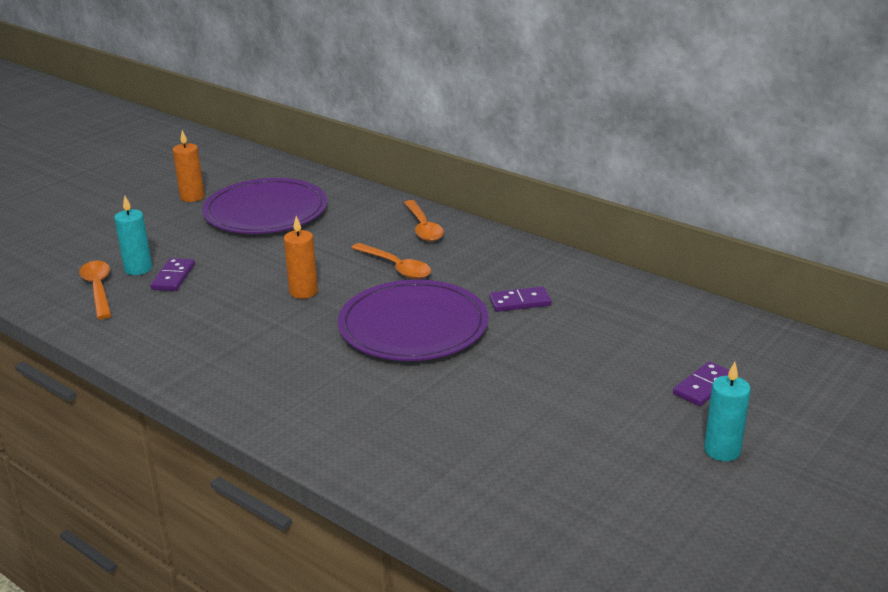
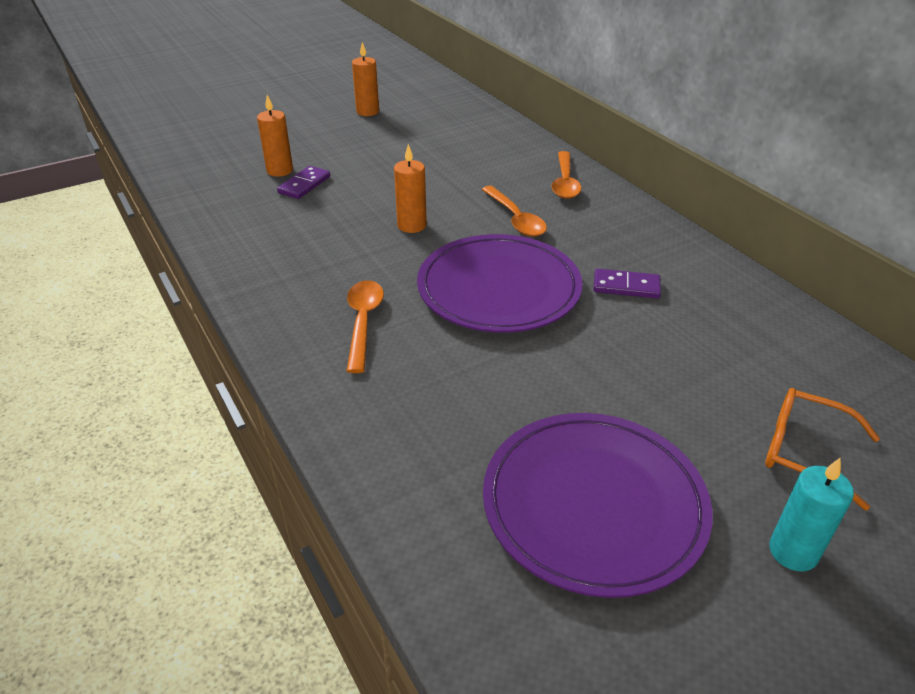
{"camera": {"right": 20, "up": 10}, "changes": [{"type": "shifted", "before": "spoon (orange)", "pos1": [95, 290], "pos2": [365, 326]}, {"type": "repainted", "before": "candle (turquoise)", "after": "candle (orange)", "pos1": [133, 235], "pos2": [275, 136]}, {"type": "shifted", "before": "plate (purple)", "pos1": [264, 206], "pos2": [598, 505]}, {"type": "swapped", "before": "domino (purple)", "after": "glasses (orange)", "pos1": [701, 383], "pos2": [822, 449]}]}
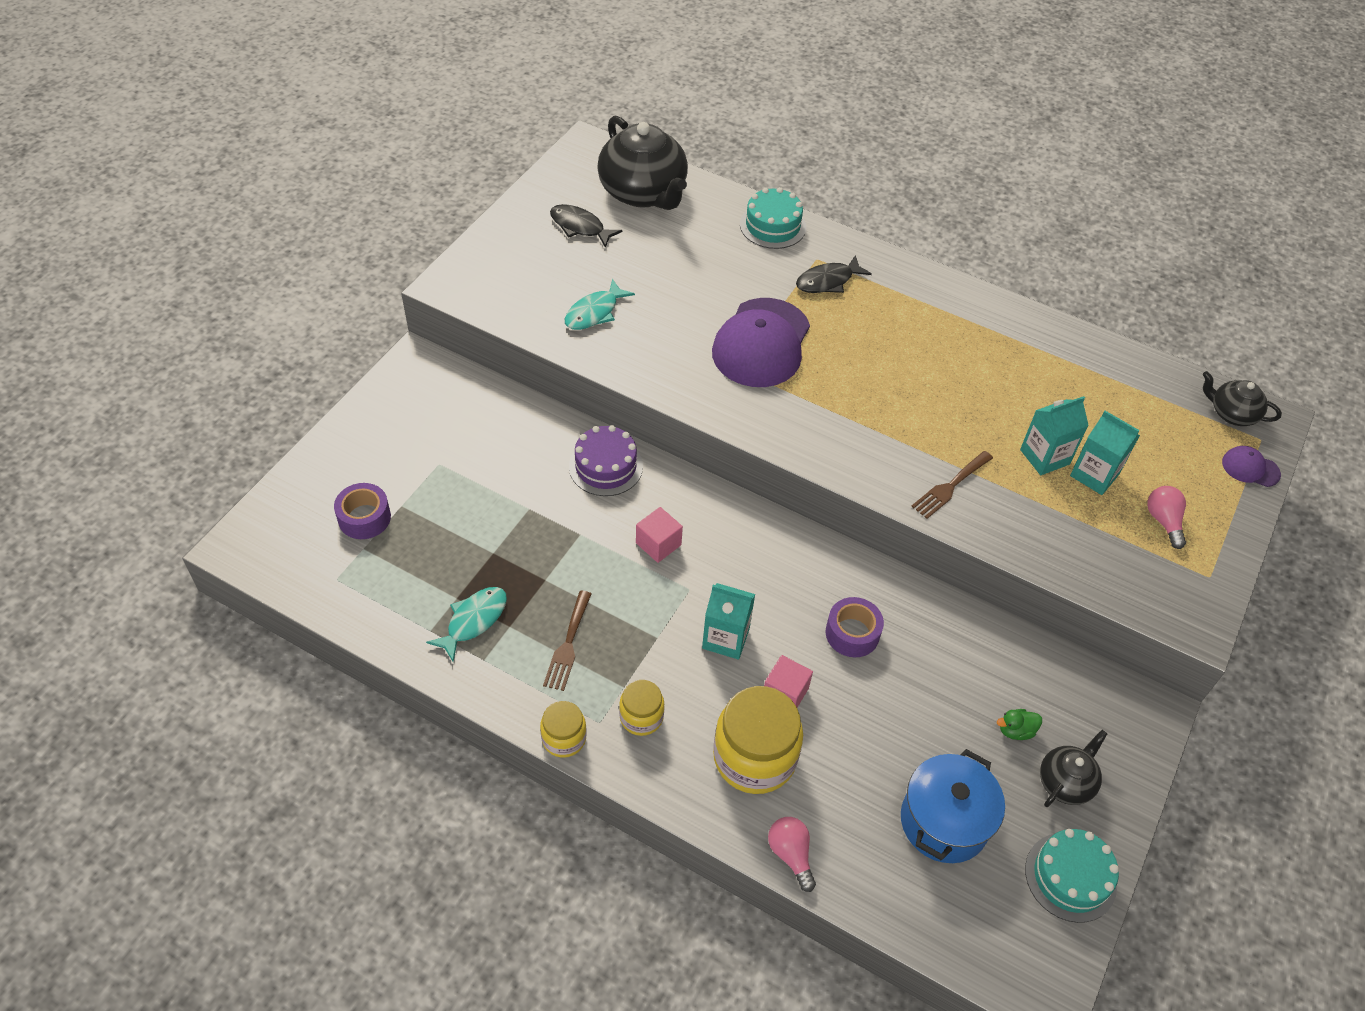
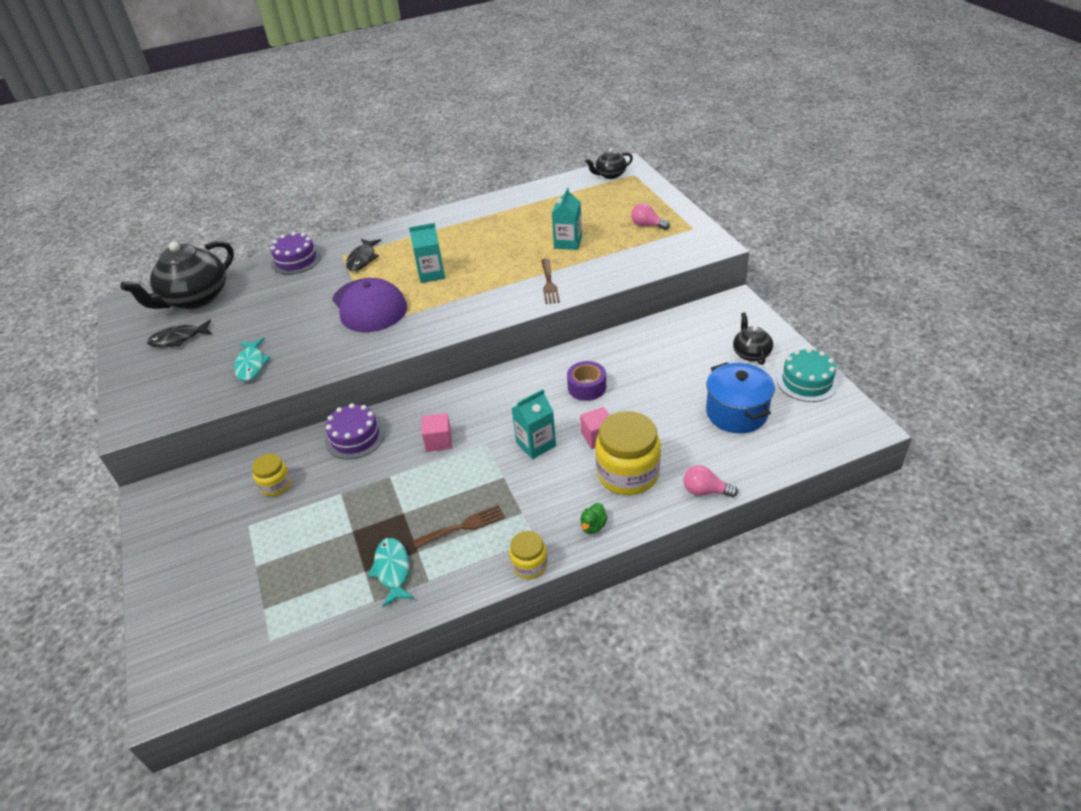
{"camera": {"right": -45, "up": -10}, "changes": [{"type": "gone", "before": "tape (purple)", "pos1": [362, 511]}, {"type": "rotated", "before": "fork (brown)", "pos1": [567, 640], "pos2": [459, 526], "turn": -75}, {"type": "rotated", "before": "teapot (black)", "pos1": [642, 162], "pos2": [177, 275], "turn": 120}, {"type": "shifted", "before": "jar (yellow)", "pos1": [642, 708], "pos2": [271, 475]}, {"type": "repainted", "before": "cake (turquoise)", "after": "cake (purple)", "pos1": [773, 218], "pos2": [295, 253]}, {"type": "shifted", "before": "duck (green)", "pos1": [1019, 724], "pos2": [594, 518]}, {"type": "shifted", "before": "carton (turquoise)", "pos1": [1105, 453], "pos2": [427, 253]}, {"type": "gone", "before": "cap (purple)", "pos1": [1251, 466]}]}
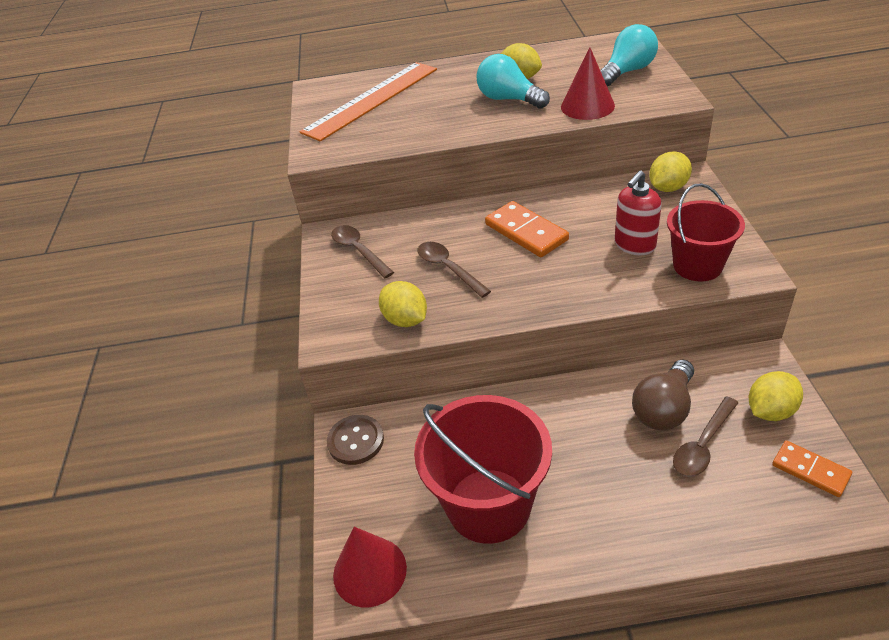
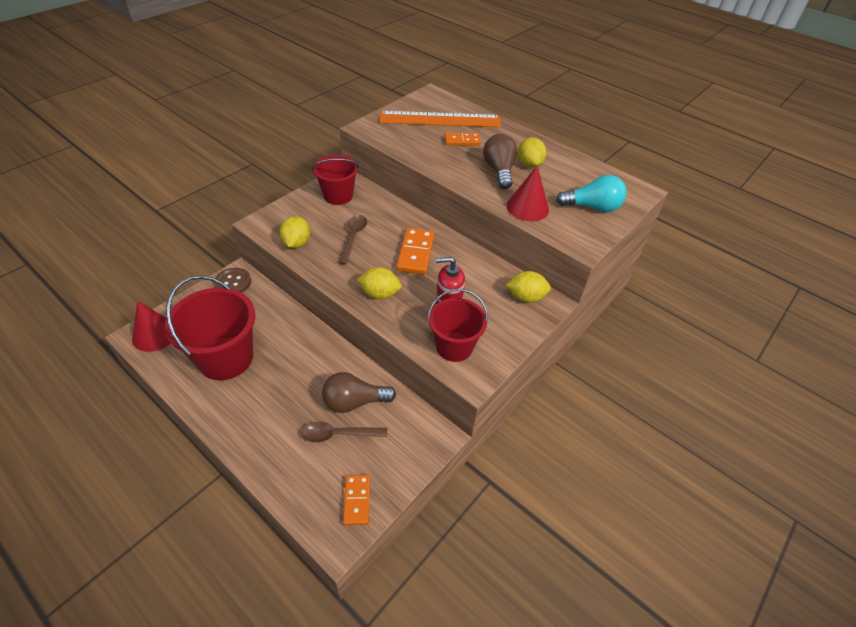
{"camera": {"right": 40, "up": 5}, "changes": [{"type": "swapped", "before": "spoon (brown)", "after": "bucket (red)", "pos1": [362, 251], "pos2": [335, 180]}, {"type": "repainted", "before": "light bulb (turquoise)", "after": "light bulb (brown)", "pos1": [513, 81], "pos2": [500, 161]}, {"type": "shifted", "before": "lemon (yellow)", "pos1": [776, 396], "pos2": [379, 283]}, {"type": "new", "after": "domino (orange)", "pos2": [463, 139]}]}
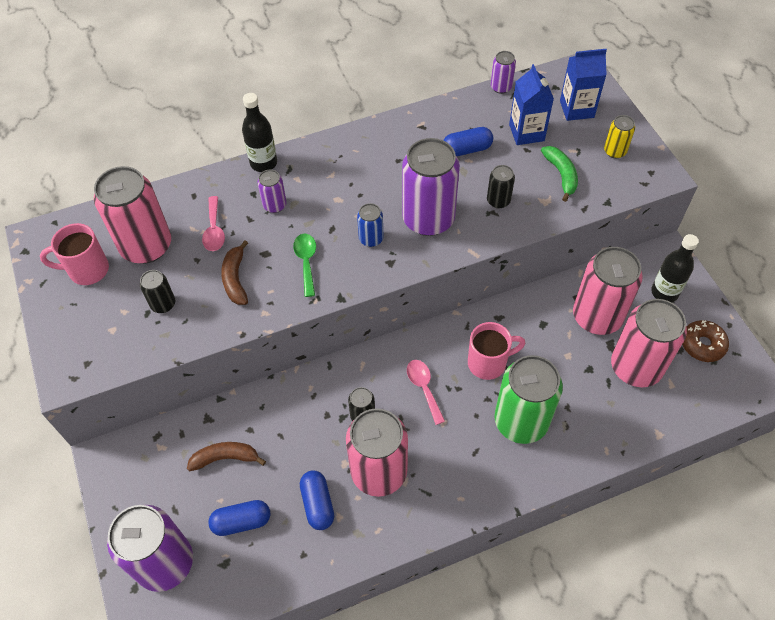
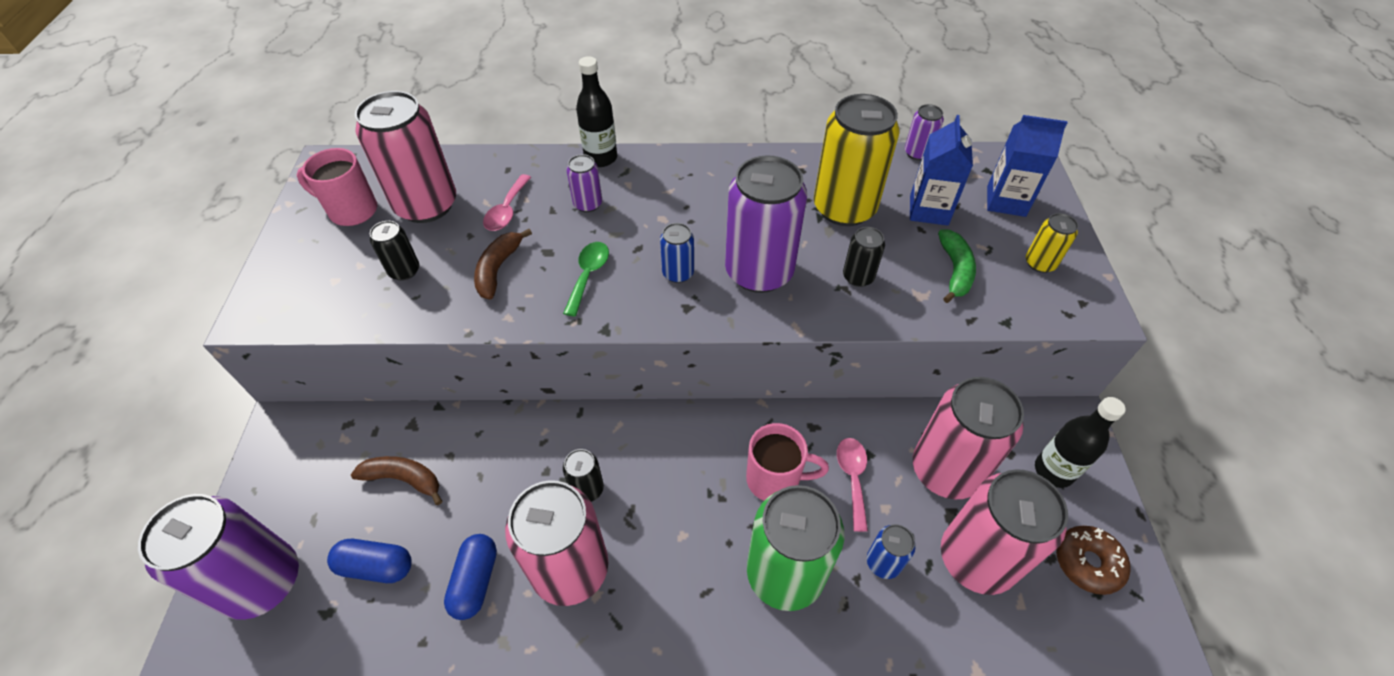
{"camera": {"right": 20, "up": -5}, "changes": [{"type": "shifted", "before": "spoon (pink)", "pos1": [426, 392], "pos2": [852, 485]}, {"type": "swapped", "before": "capsule (blue)", "after": "can (yellow)", "pos1": [468, 141], "pos2": [857, 160]}, {"type": "new", "after": "can (blue)", "pos2": [891, 551]}]}
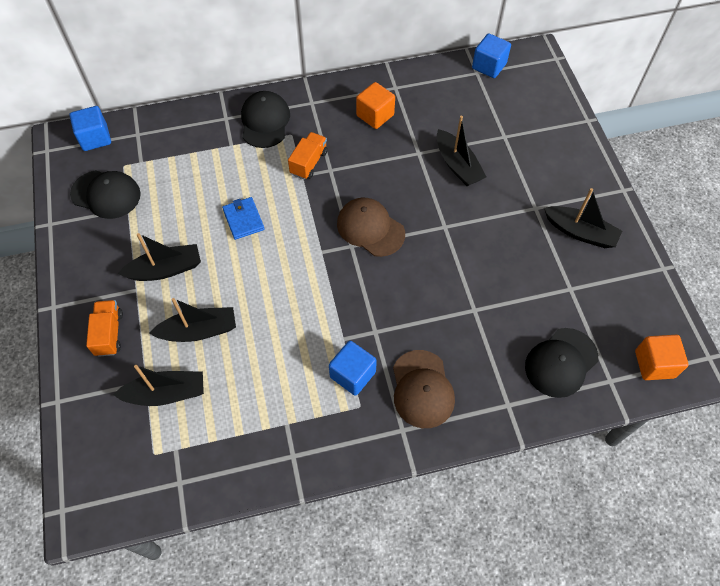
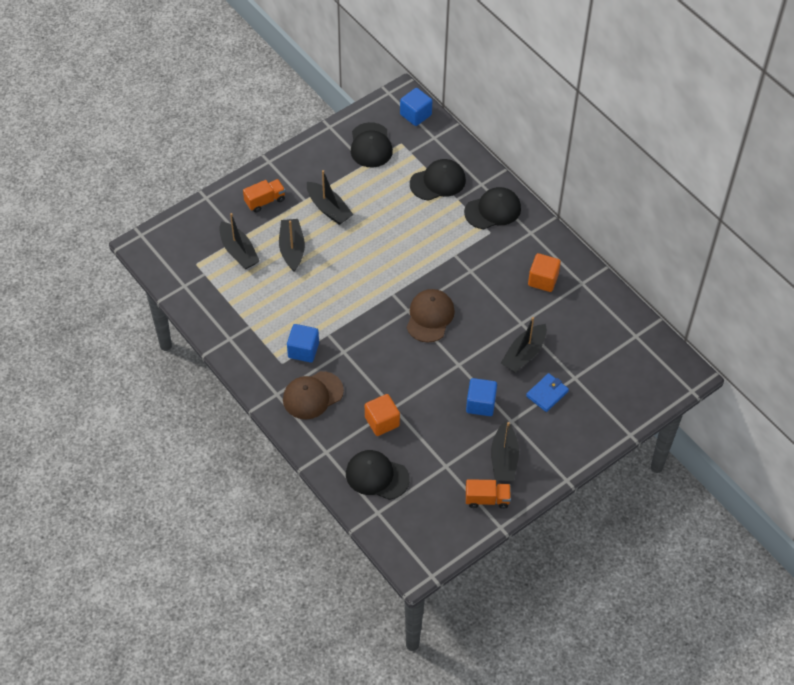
{"camera": {"right": 65, "up": -5}, "changes": [{"type": "rotated", "before": "boat (black)", "pos1": [192, 320], "pos2": [292, 245], "turn": -150}, {"type": "shifted", "before": "wallet (blue)", "pos1": [243, 218], "pos2": [547, 392]}, {"type": "shifted", "before": "truck (orange)", "pos1": [308, 156], "pos2": [488, 494]}, {"type": "shifted", "before": "cube (blue)", "pos1": [491, 55], "pos2": [481, 397]}, {"type": "shifted", "before": "cube (orange)", "pos1": [661, 357], "pos2": [382, 415]}, {"type": "new", "after": "cap (black)", "pos2": [438, 180]}]}
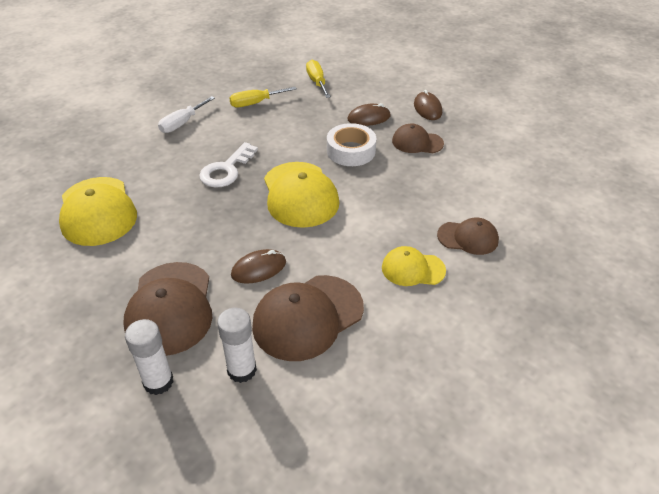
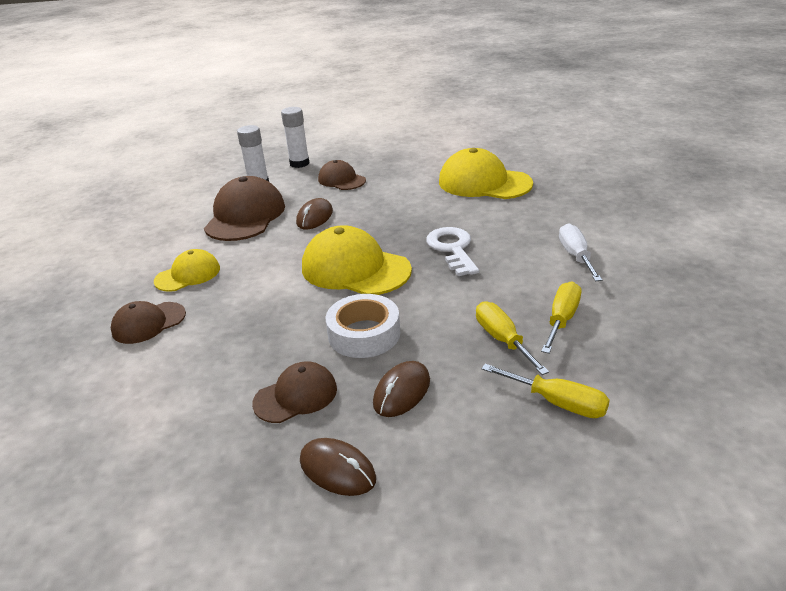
{"camera": {"right": 140, "up": -10}, "changes": [{"type": "scaled", "before": "cap (brown)", "pos1": [167, 309], "pos2": [342, 175], "scale": 0.58}, {"type": "new", "after": "screwdriver (yellow)", "pos2": [512, 338]}]}
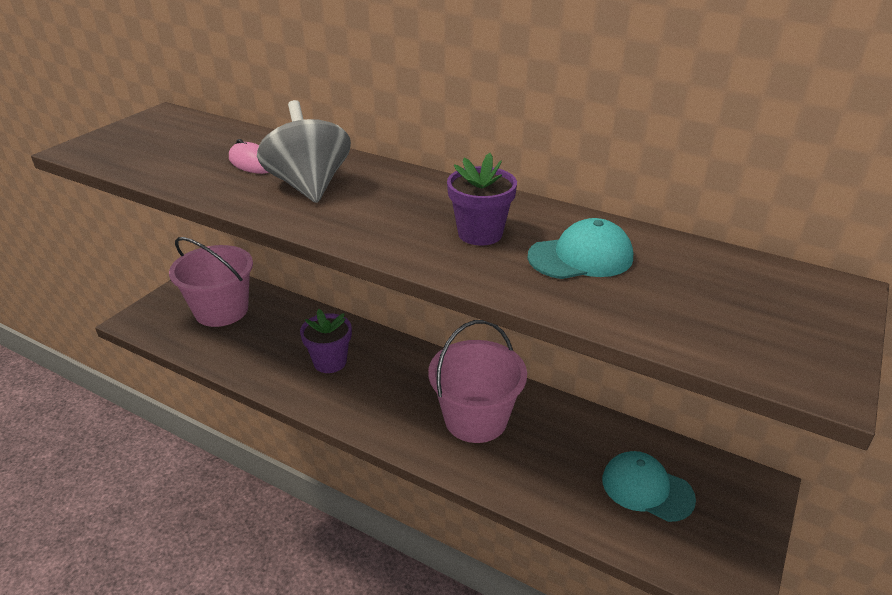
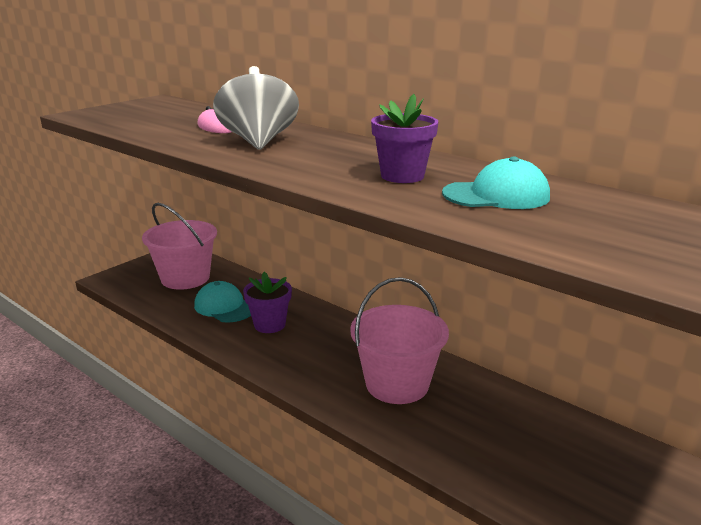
{"camera": {"right": 10, "up": -10}, "changes": [{"type": "shifted", "before": "cap (turquoise)", "pos1": [649, 486], "pos2": [222, 301]}]}
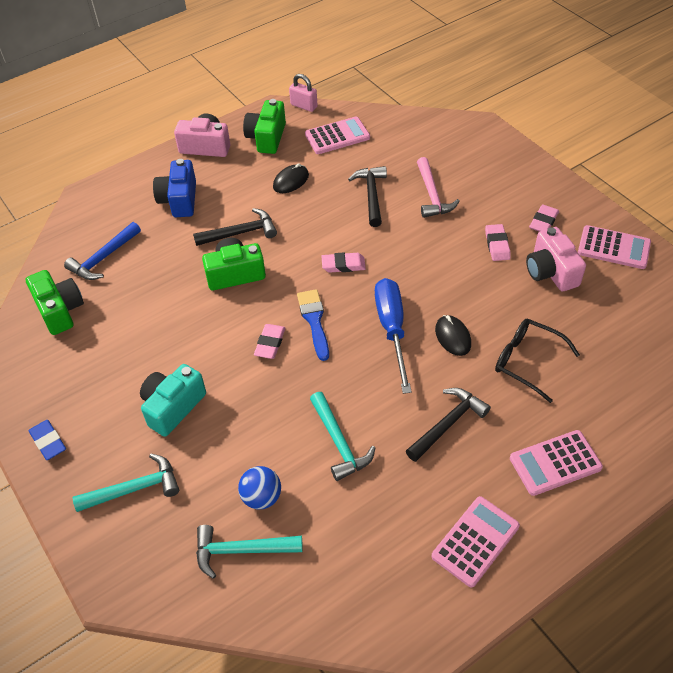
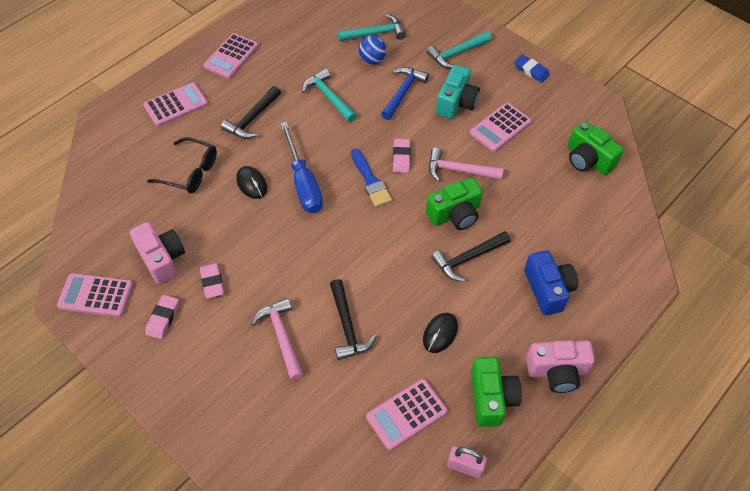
{"camera": {"right": 165, "up": 5}, "changes": [{"type": "shifted", "before": "hammer (blue)", "pos1": [102, 251], "pos2": [405, 93]}, {"type": "gone", "before": "eraser (pink)", "pos1": [343, 263]}, {"type": "new", "after": "hammer (pink)", "pos2": [466, 164]}, {"type": "new", "after": "calculator (pink)", "pos2": [501, 127]}]}
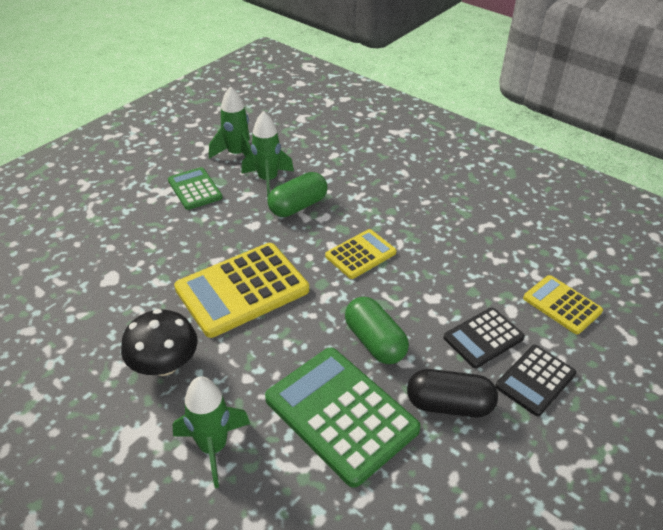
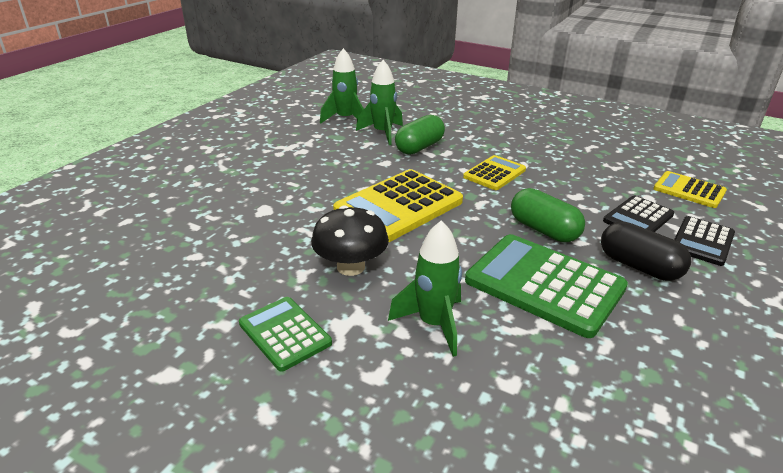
{"camera": {"right": -10, "up": -10}, "changes": [{"type": "shifted", "before": "calculator (green)", "pos1": [195, 188], "pos2": [285, 334]}, {"type": "rotated", "before": "capsule (black)", "pos1": [452, 393], "pos2": [646, 251], "turn": 45}]}
